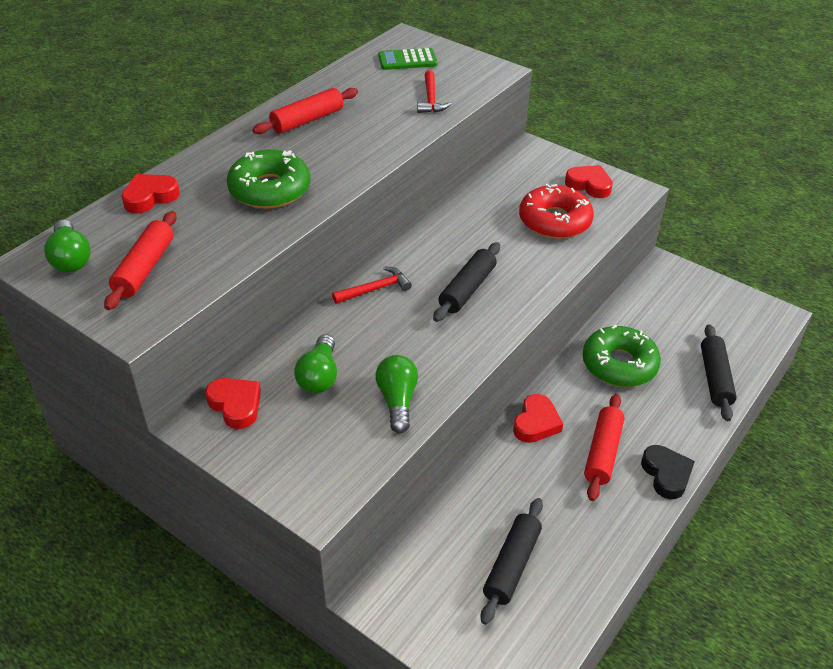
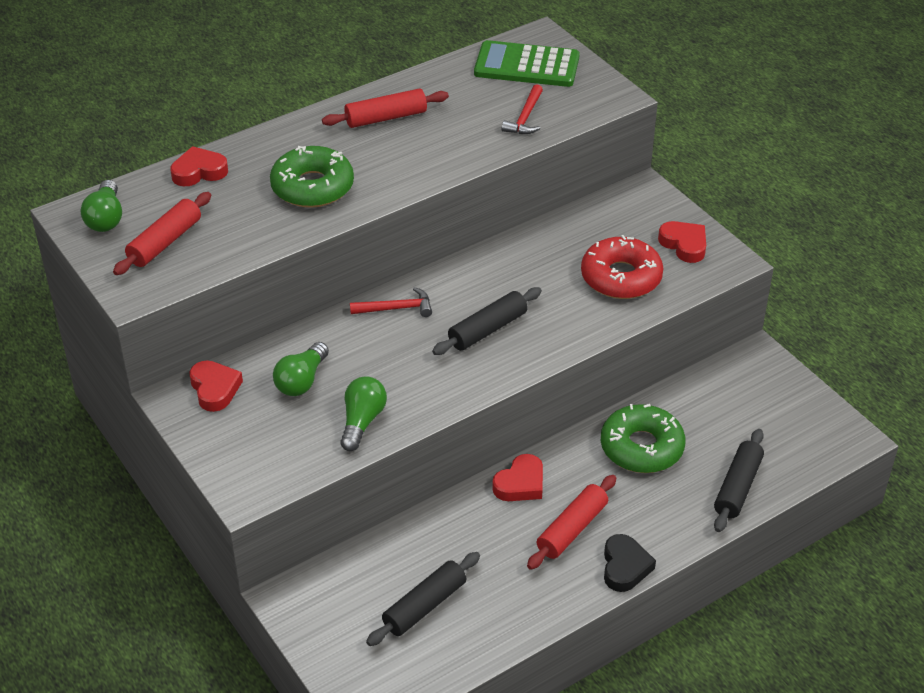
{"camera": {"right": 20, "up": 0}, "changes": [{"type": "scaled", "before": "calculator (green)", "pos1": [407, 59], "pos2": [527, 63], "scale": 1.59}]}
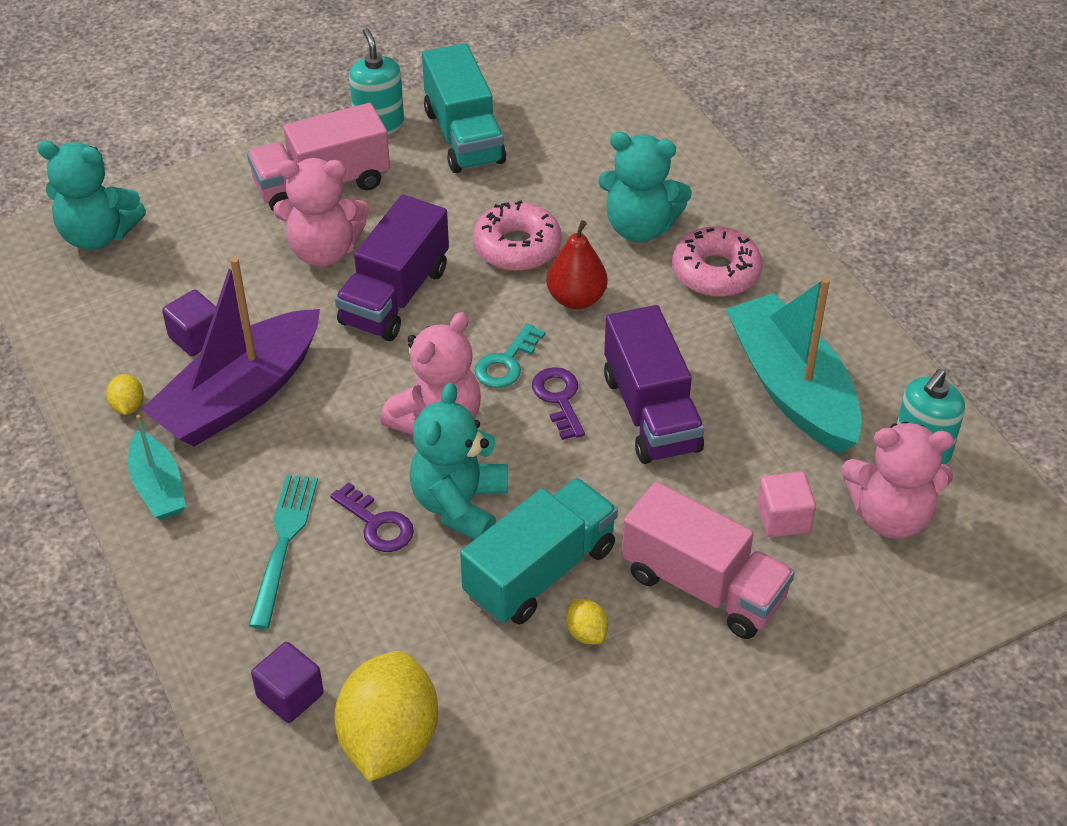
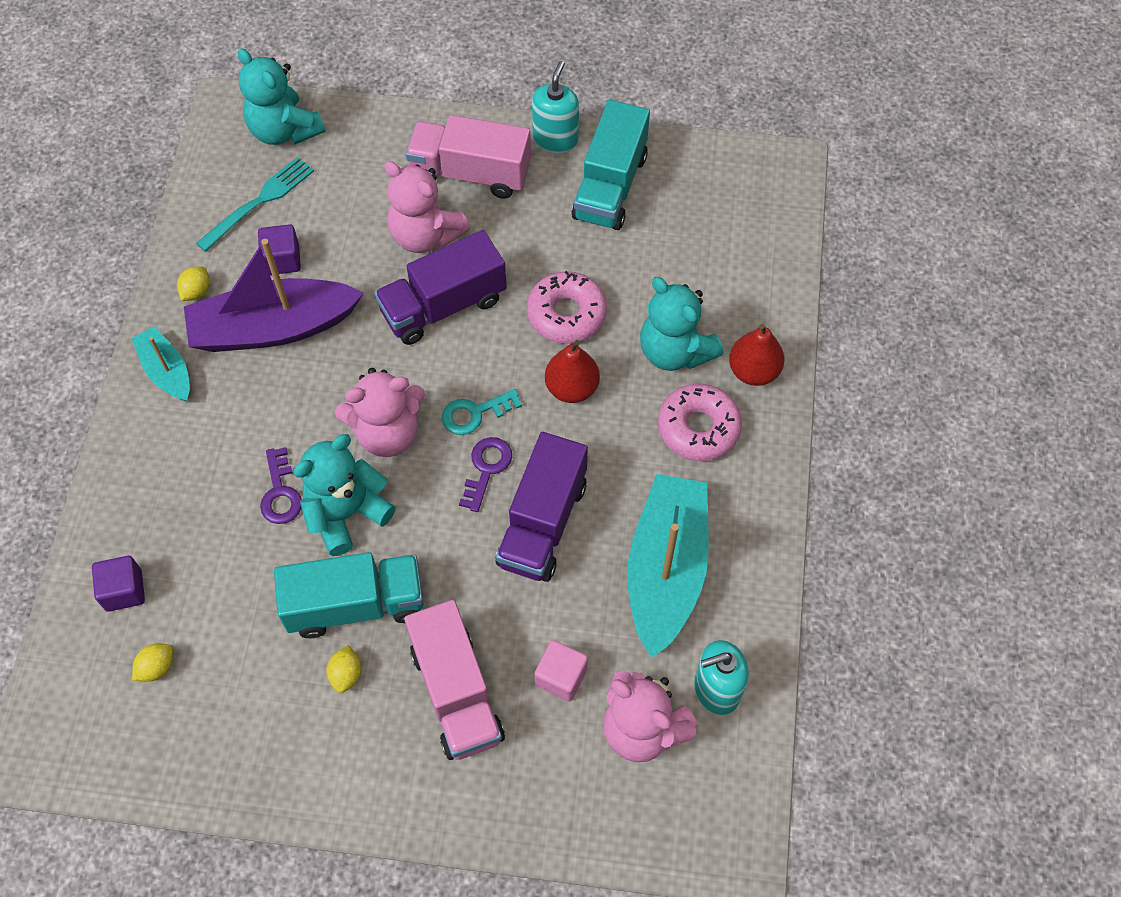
{"camera": {"right": 35, "up": 15}, "changes": [{"type": "rotated", "before": "boat (turquoise)", "pos1": [157, 467], "pos2": [160, 364], "turn": 135}, {"type": "shifted", "before": "fork (turquoise)", "pos1": [283, 552], "pos2": [255, 204]}, {"type": "scaled", "before": "lemon (yellow)", "pos1": [386, 716], "pos2": [152, 663], "scale": 0.42}, {"type": "new", "after": "pear (red)", "pos2": [757, 355]}]}
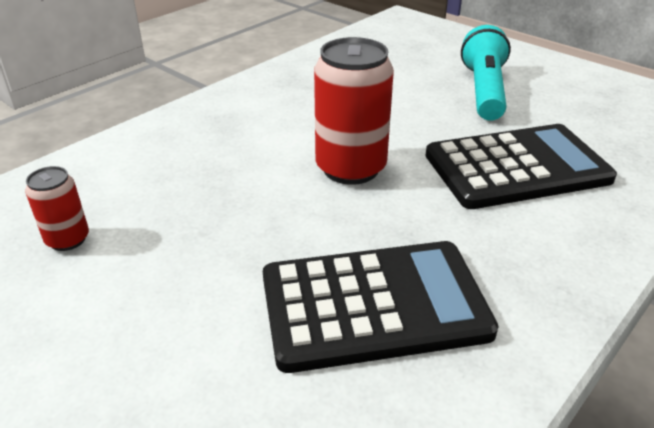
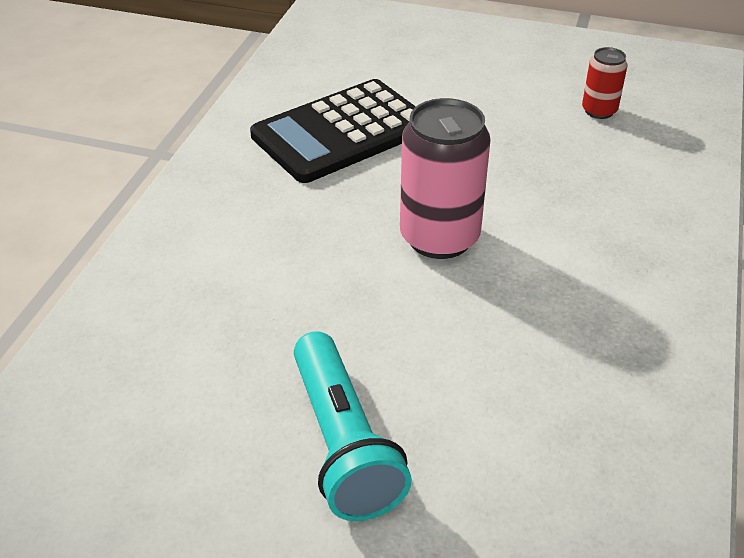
{"camera": {"right": 155, "up": 5}, "changes": [{"type": "repainted", "before": "can (red)", "after": "can (pink)", "pos1": [354, 111], "pos2": [445, 178]}, {"type": "gone", "before": "calculator (black)", "pos1": [521, 166]}]}
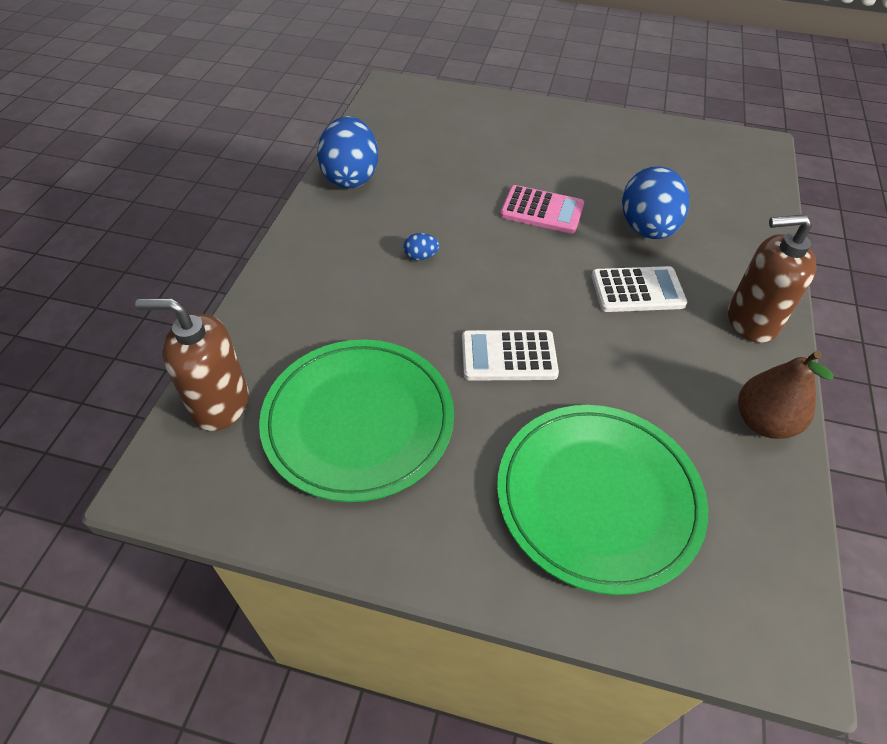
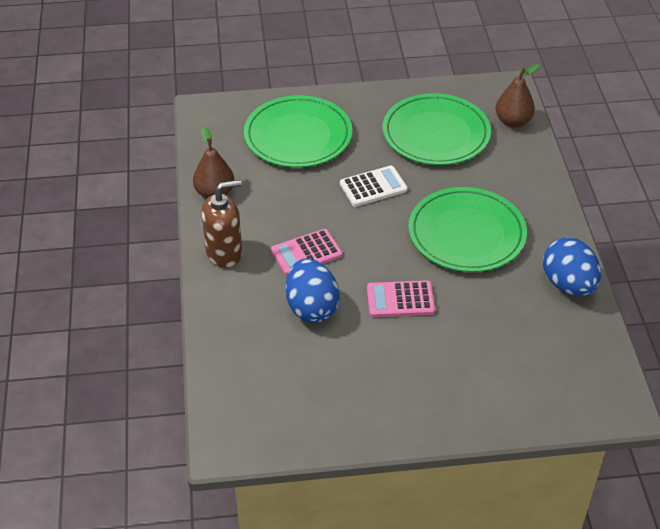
{"camera": {"right": 160, "up": -5}, "changes": [{"type": "swapped", "before": "soap dispenser (brown)", "after": "pear (brown)", "pos1": [192, 364], "pos2": [517, 95]}, {"type": "swapped", "before": "egg (blue)", "after": "plate (green)", "pos1": [422, 246], "pos2": [467, 229]}, {"type": "repainted", "before": "calculator (white)", "after": "calculator (pink)", "pos1": [639, 289], "pos2": [306, 252]}]}
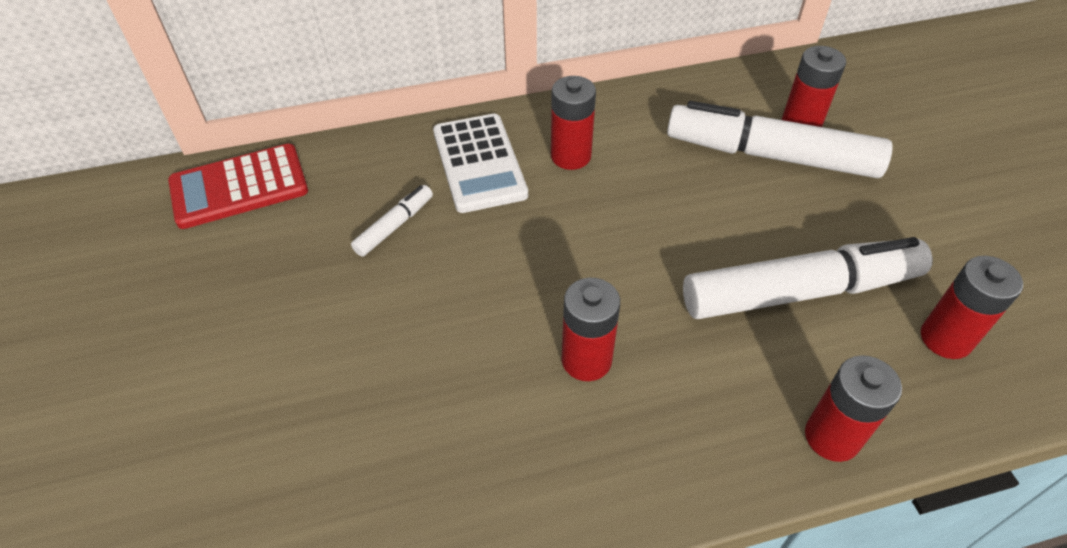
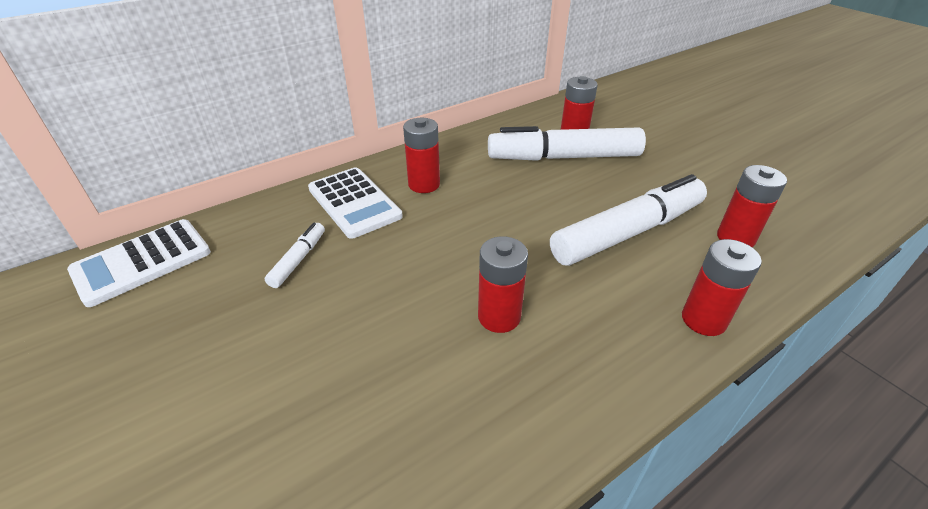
{"camera": {"right": -20, "up": -10}, "changes": [{"type": "repainted", "before": "calculator (red)", "after": "calculator (white)", "pos1": [238, 186], "pos2": [139, 263]}]}
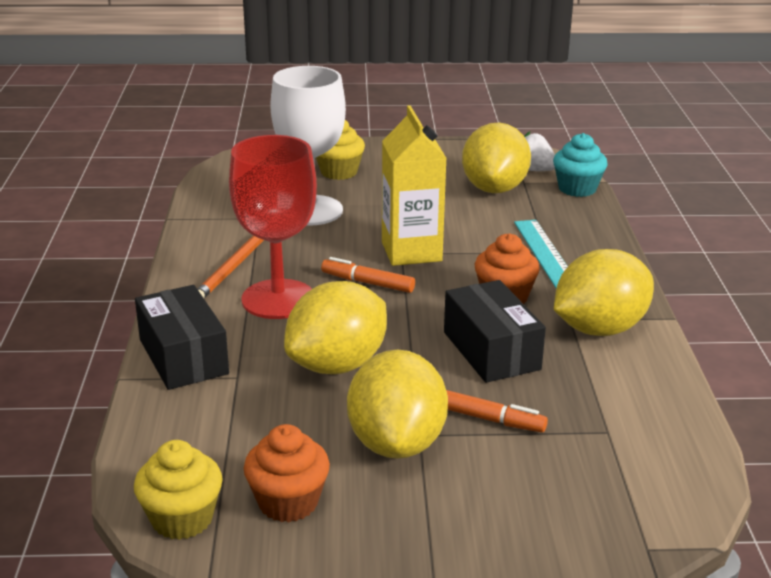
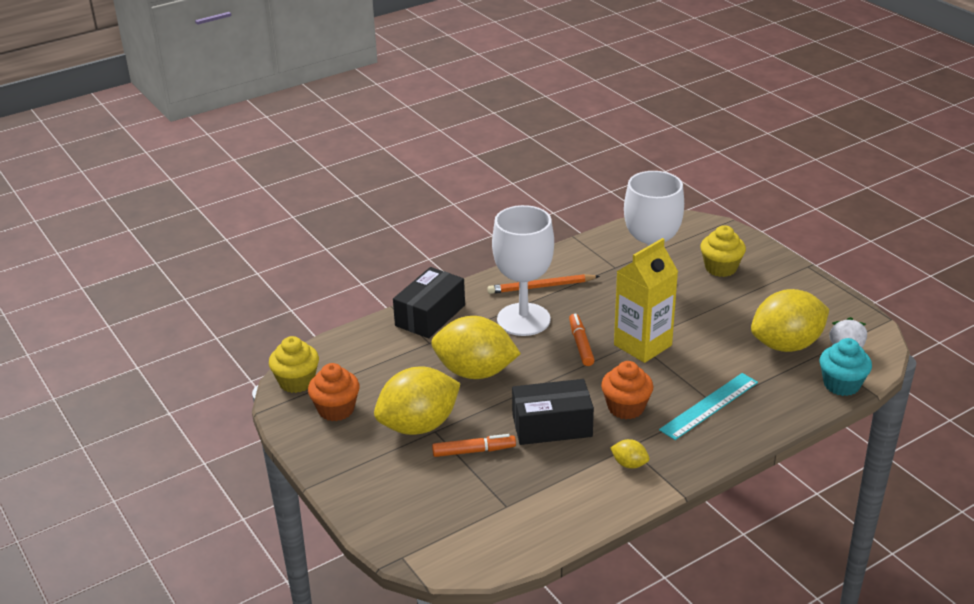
{"camera": {"right": 60, "up": 5}, "changes": [{"type": "repainted", "before": "goblet (red)", "after": "goblet (white)", "pos1": [273, 227], "pos2": [523, 270]}, {"type": "rotated", "before": "box (black)", "pos1": [495, 331], "pos2": [553, 412], "turn": 45}, {"type": "rotated", "before": "marker (orange)", "pos1": [497, 411], "pos2": [474, 445], "turn": -90}, {"type": "scaled", "before": "lemon (yellow)", "pos1": [604, 292], "pos2": [629, 453], "scale": 0.42}]}
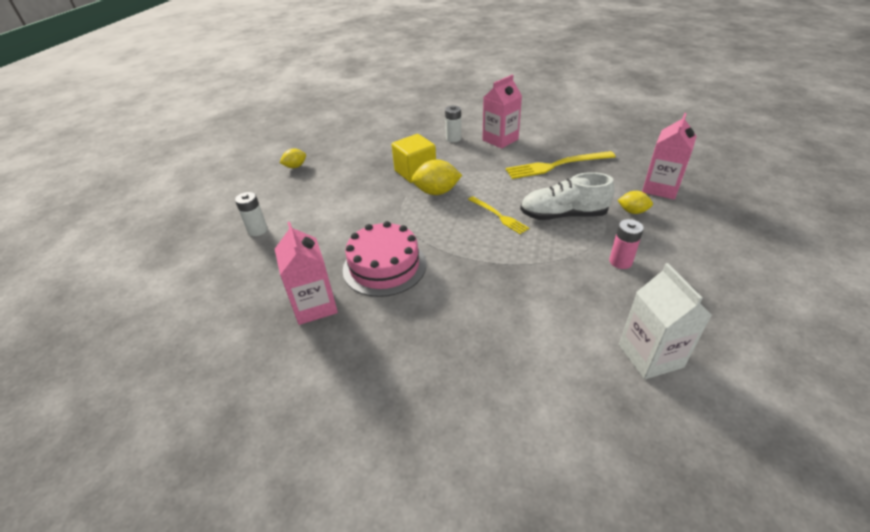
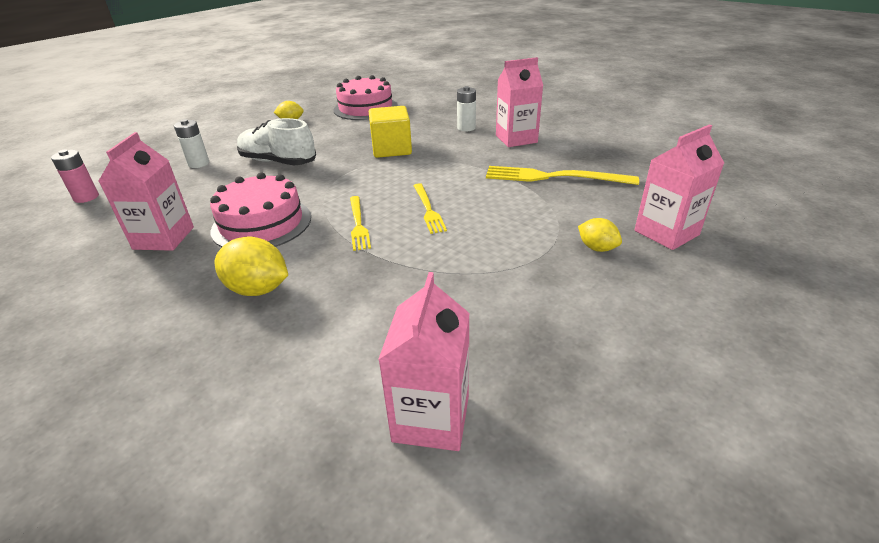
{"camera": {"right": 25, "up": -5}, "changes": [{"type": "shifted", "before": "lemon (yellow)", "pos1": [437, 177], "pos2": [251, 266]}, {"type": "shifted", "before": "shoe (white)", "pos1": [567, 196], "pos2": [276, 141]}, {"type": "shifted", "before": "battery (pink)", "pos1": [626, 244], "pos2": [75, 176]}, {"type": "repainted", "before": "carton (white)", "after": "carton (pink)", "pos1": [665, 321], "pos2": [424, 361]}, {"type": "new", "after": "cake (pink)", "pos2": [365, 97]}, {"type": "new", "after": "fork (yellow)", "pos2": [360, 223]}]}
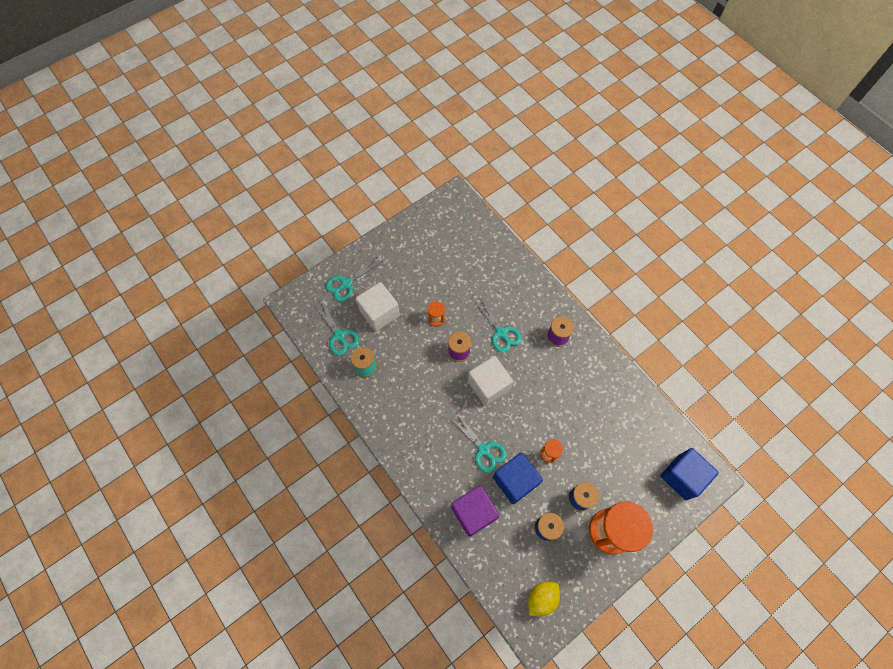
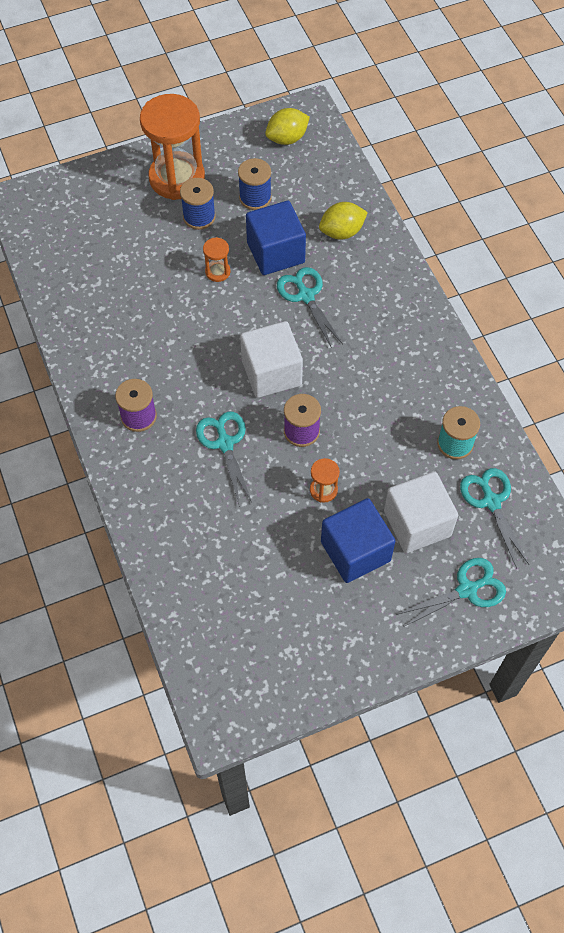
{"camera": {"right": -165, "up": -5}, "changes": [{"type": "swapped", "before": "cube (purple)", "after": "lemon (yellow)", "pos1": [475, 511], "pos2": [343, 221]}, {"type": "shifted", "before": "cube (blue)", "pos1": [689, 474], "pos2": [358, 540]}]}
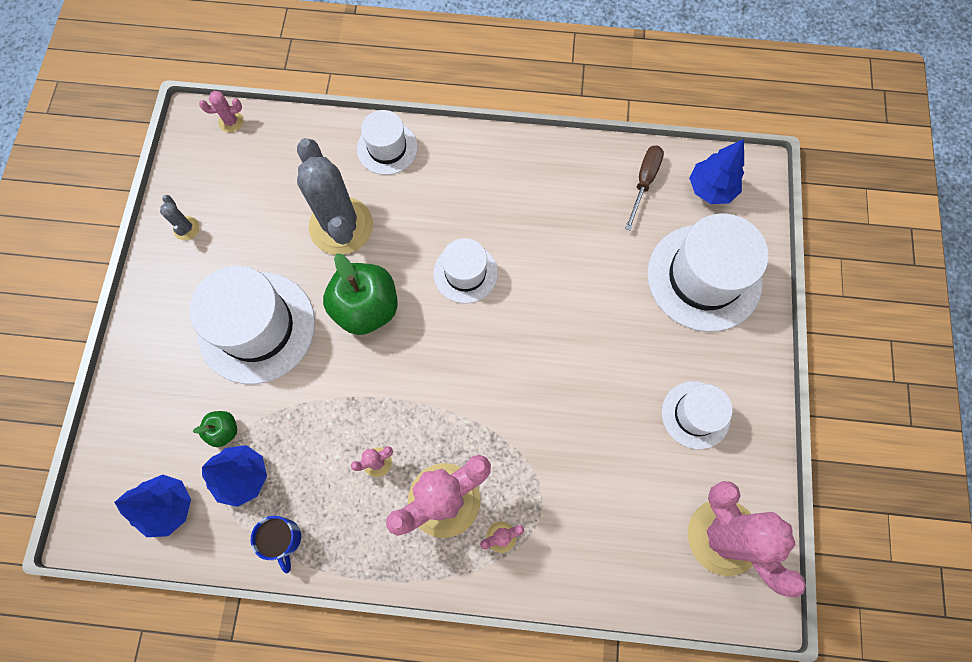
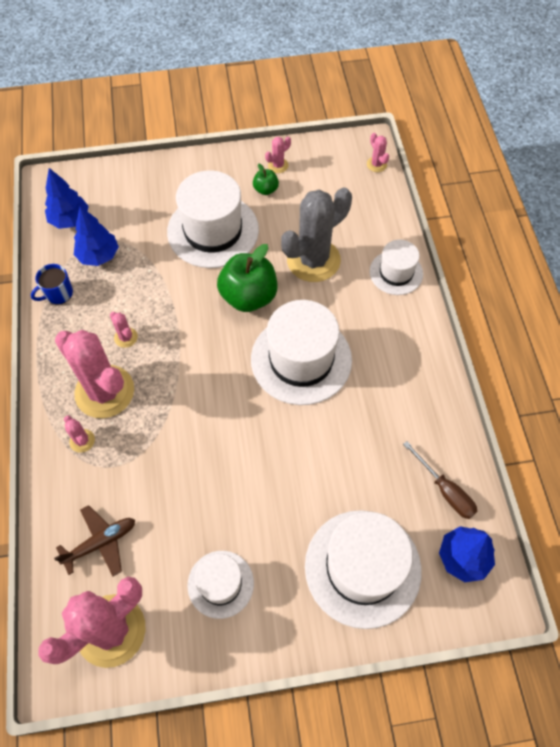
{"camera": {"right": 75, "up": -10}, "changes": [{"type": "repainted", "before": "cactus (grey)", "after": "cactus (pink)", "pos1": [179, 217], "pos2": [278, 154]}, {"type": "shifted", "before": "apple (green)", "pos1": [215, 429], "pos2": [266, 179]}, {"type": "scaled", "before": "hat (white)", "pos1": [465, 271], "pos2": [301, 352], "scale": 1.77}, {"type": "rotated", "before": "screwdriver (brown)", "pos1": [644, 188], "pos2": [440, 480], "turn": 45}, {"type": "new", "after": "plane (brown)", "pos2": [94, 541]}]}
